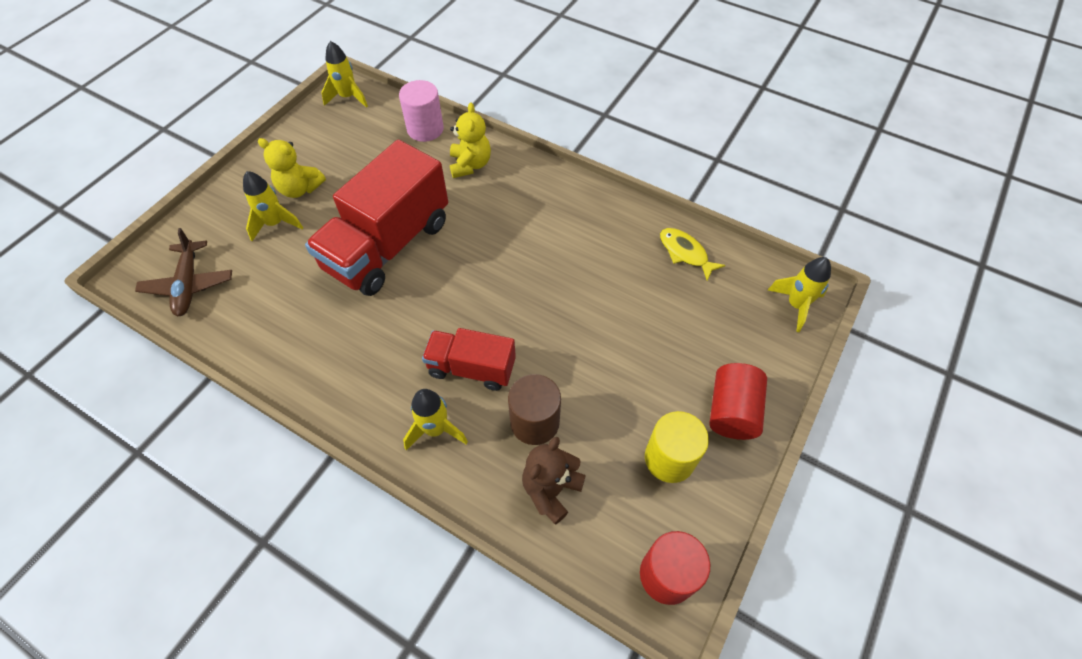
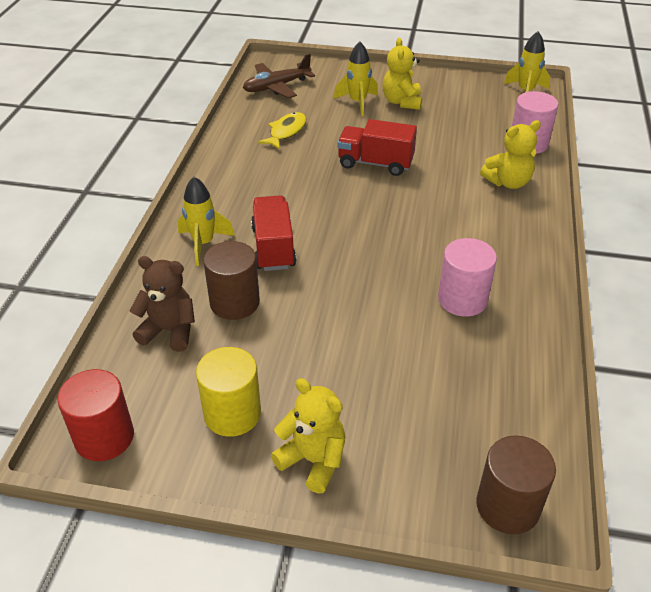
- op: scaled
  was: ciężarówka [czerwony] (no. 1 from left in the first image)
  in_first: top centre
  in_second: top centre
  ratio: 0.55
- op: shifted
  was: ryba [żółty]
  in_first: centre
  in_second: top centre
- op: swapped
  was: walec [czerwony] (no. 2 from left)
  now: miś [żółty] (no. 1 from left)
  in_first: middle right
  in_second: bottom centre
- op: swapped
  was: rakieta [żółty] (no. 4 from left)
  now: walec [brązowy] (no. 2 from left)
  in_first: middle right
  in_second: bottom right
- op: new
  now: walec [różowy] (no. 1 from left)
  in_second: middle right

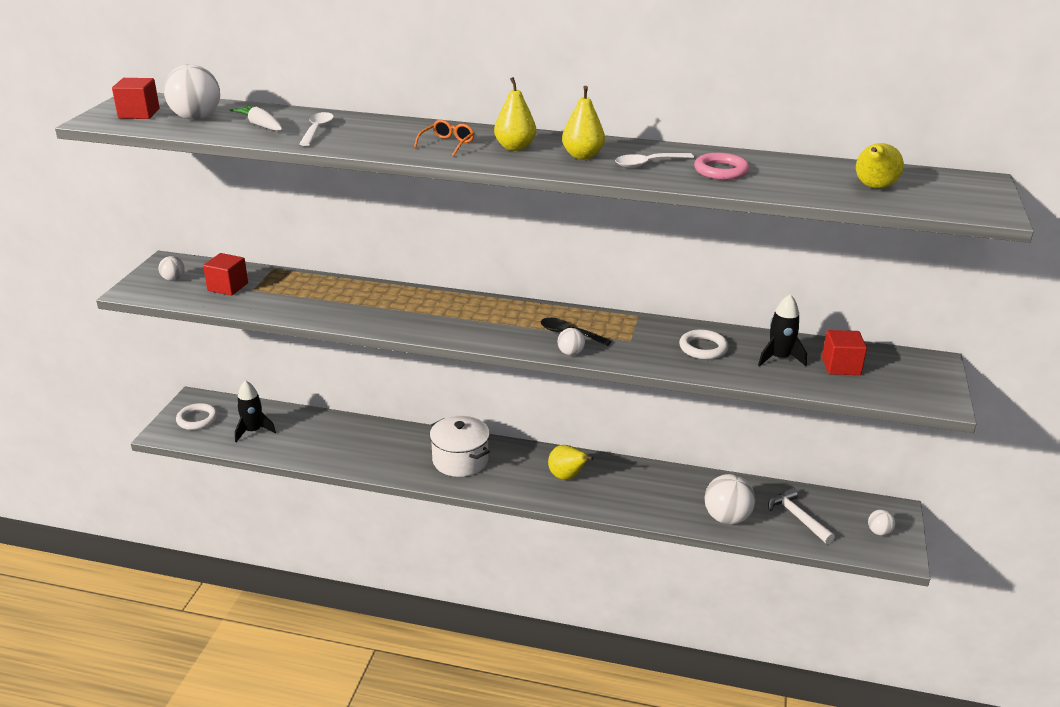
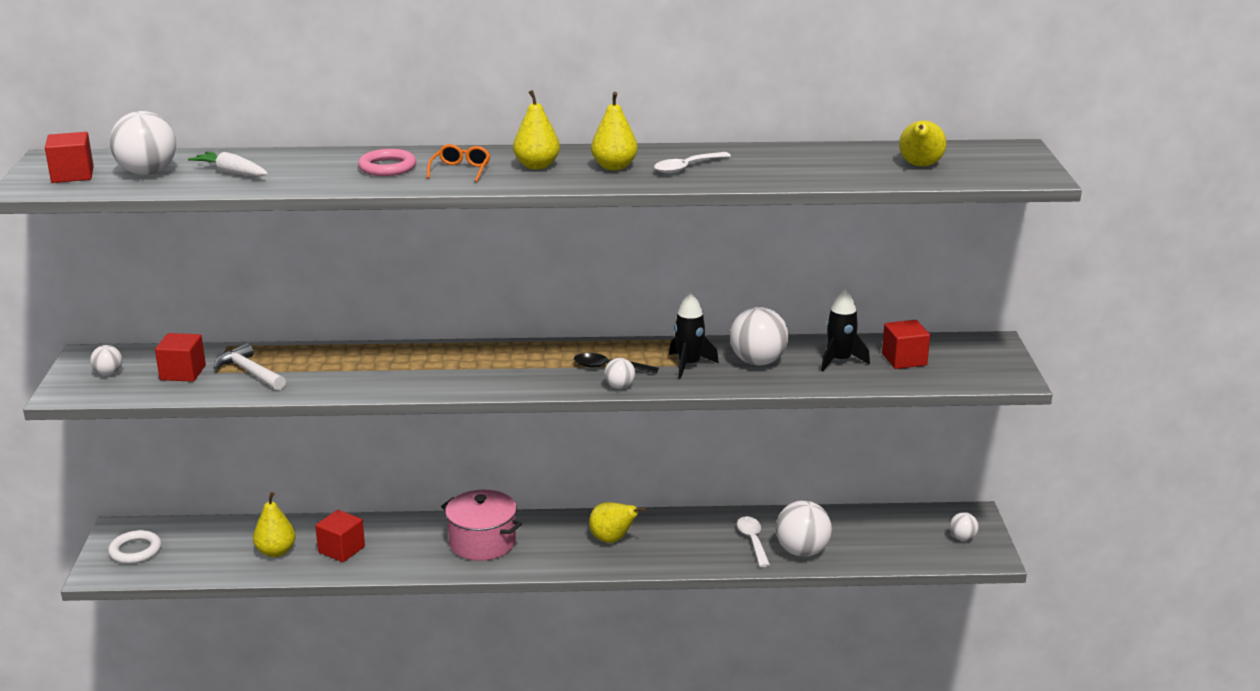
- op: shifted
  was: rakieta [czarny] (no. 1 from left)
  in_first: middle left
  in_second: centre
- op: shifted
  was: łyżka [biały] (no. 1 from left in the first image)
  now: łyżka [biały] (no. 2 from left)
  in_first: top left
  in_second: bottom centre
- op: repainted
  was: garnek [biały]
  now: garnek [różowy]
  in_first: centre
  in_second: bottom centre
- op: swapped
  was: pierścień [biały] (no. 2 from left)
  now: piłka [biały] (no. 4 from left)
  in_first: centre
  in_second: centre
- op: shifted
  was: pierścień [różowy]
  in_first: top right
  in_second: top left
- op: shifted
  was: młotek [biały]
  in_first: bottom right
  in_second: middle left
- op: new
  now: gruszka [żółty] (no. 1 from left)
  in_second: bottom left
- op: new
  now: sześcian [czerwony] (no. 3 from left)
  in_second: bottom left

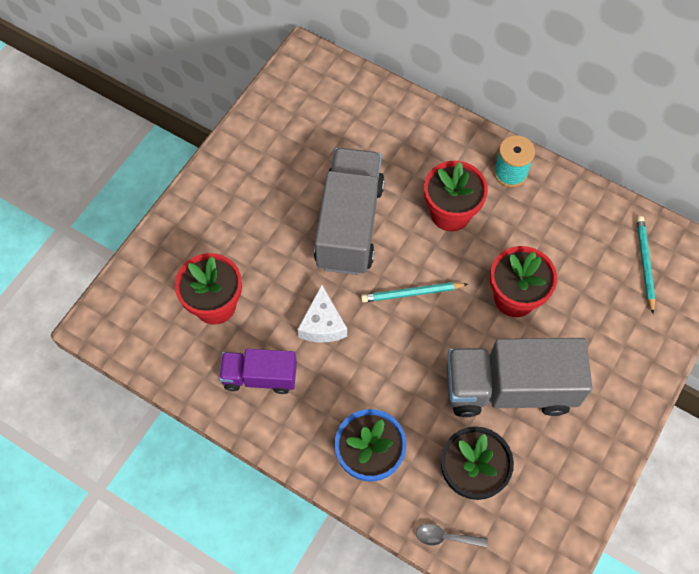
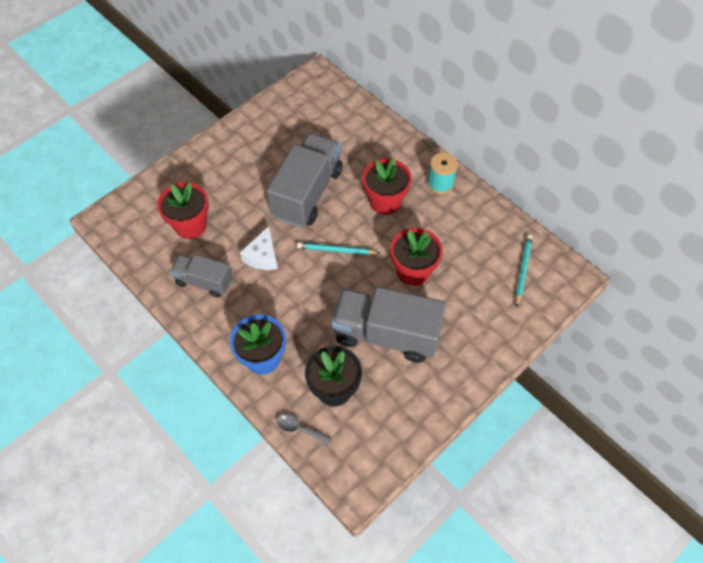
- op: repainted
  was: ciężarówka [fioletowy]
  now: ciężarówka [szary] (no. 1 from left)
  in_first: centre
  in_second: middle left

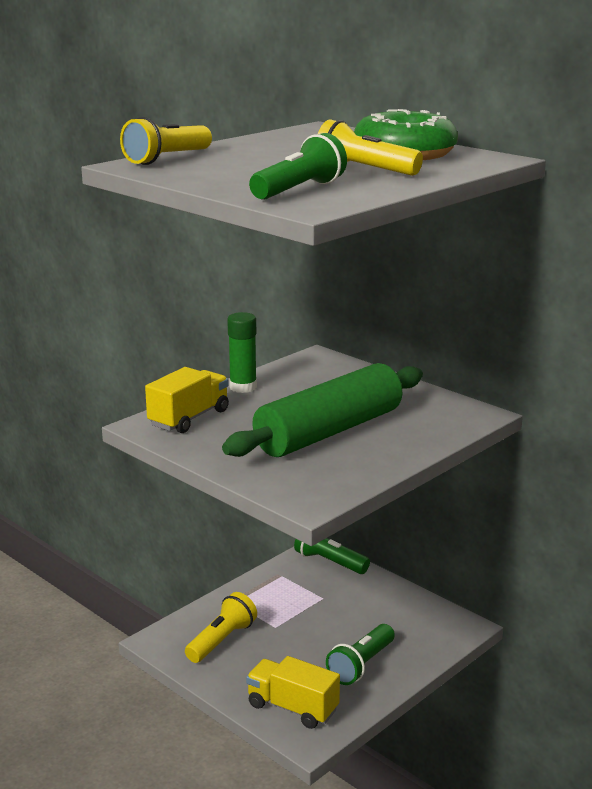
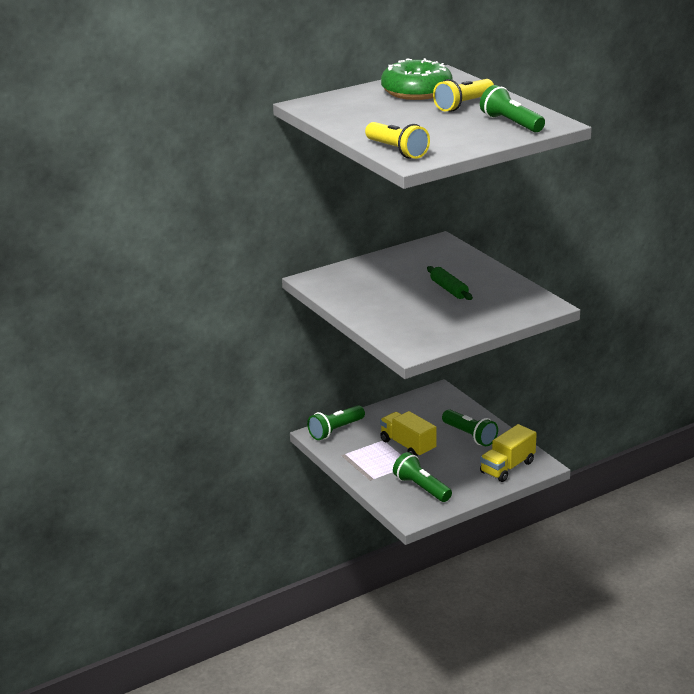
- op: shifted
  was: ciężarówka [żółty] (no. 1 from left)
  in_first: middle left
  in_second: centre
- op: repainted
  was: latarka [żółty] (no. 2 from left)
  now: latarka [zielony] (no. 2 from left)
  in_first: bottom centre
  in_second: bottom centre
- op: scaled
  was: wałek do ciasta [zielony]
  in_first: centre
  in_second: centre
  ratio: 0.43
- op: gone
  was: klej w sztyfcie [zielony]
  in_first: centre

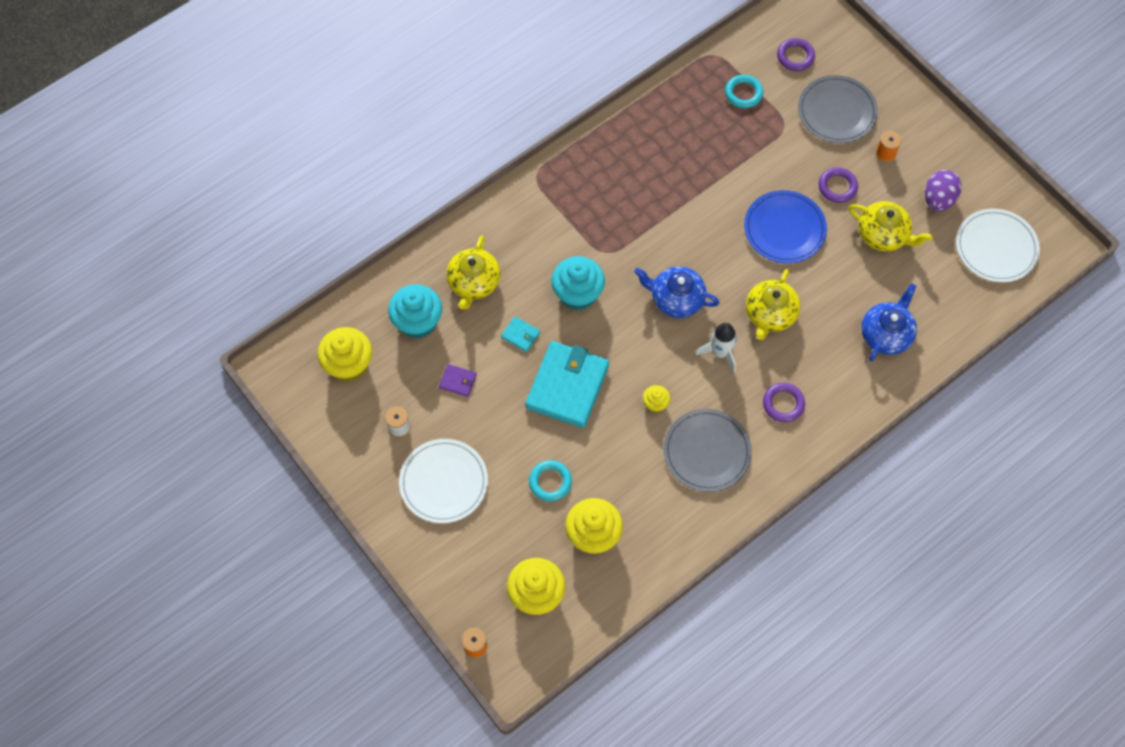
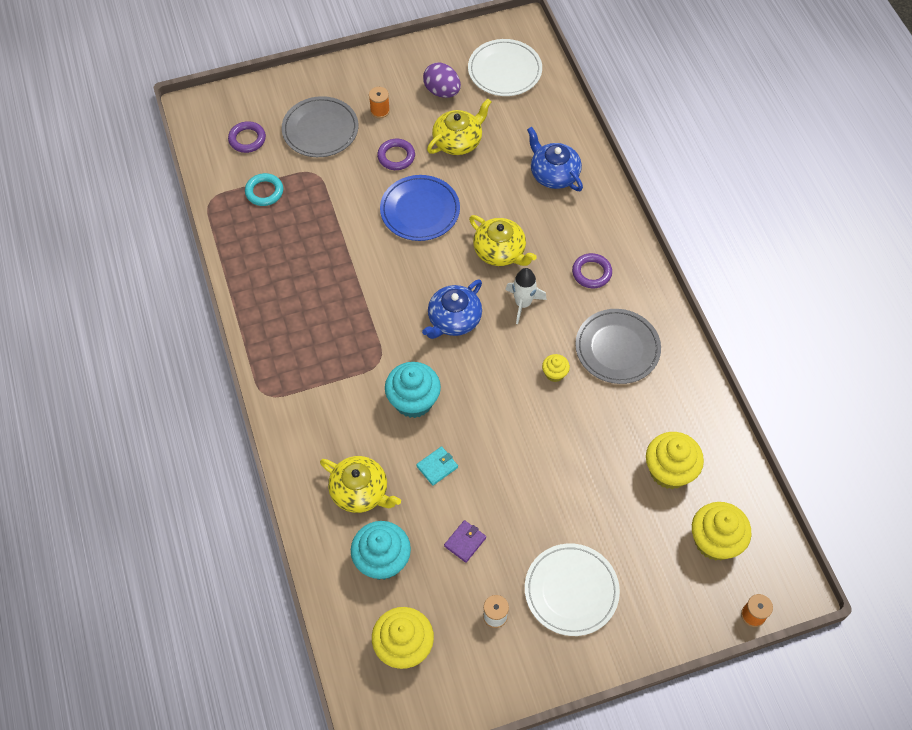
- op: gone
  was: portfel [turkusowy] (no. 2 from left)
  in_first: centre
- op: gone
  was: pierścień [turkusowy] (no. 1 from left)
  in_first: centre

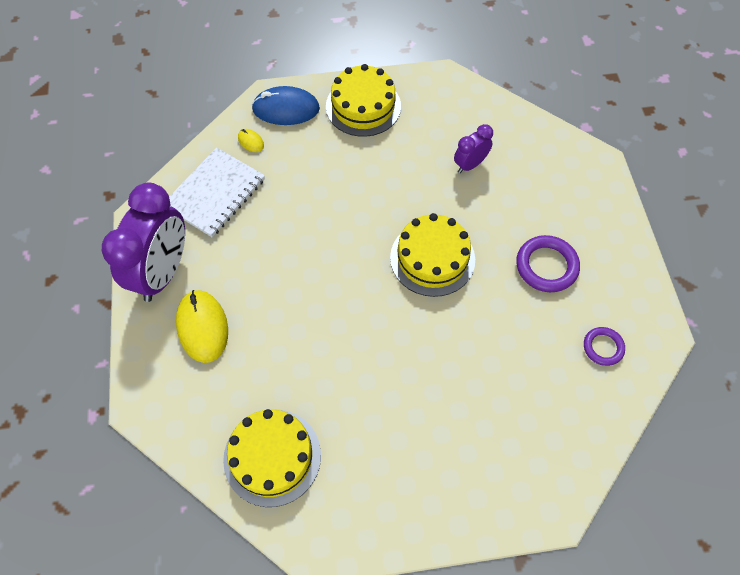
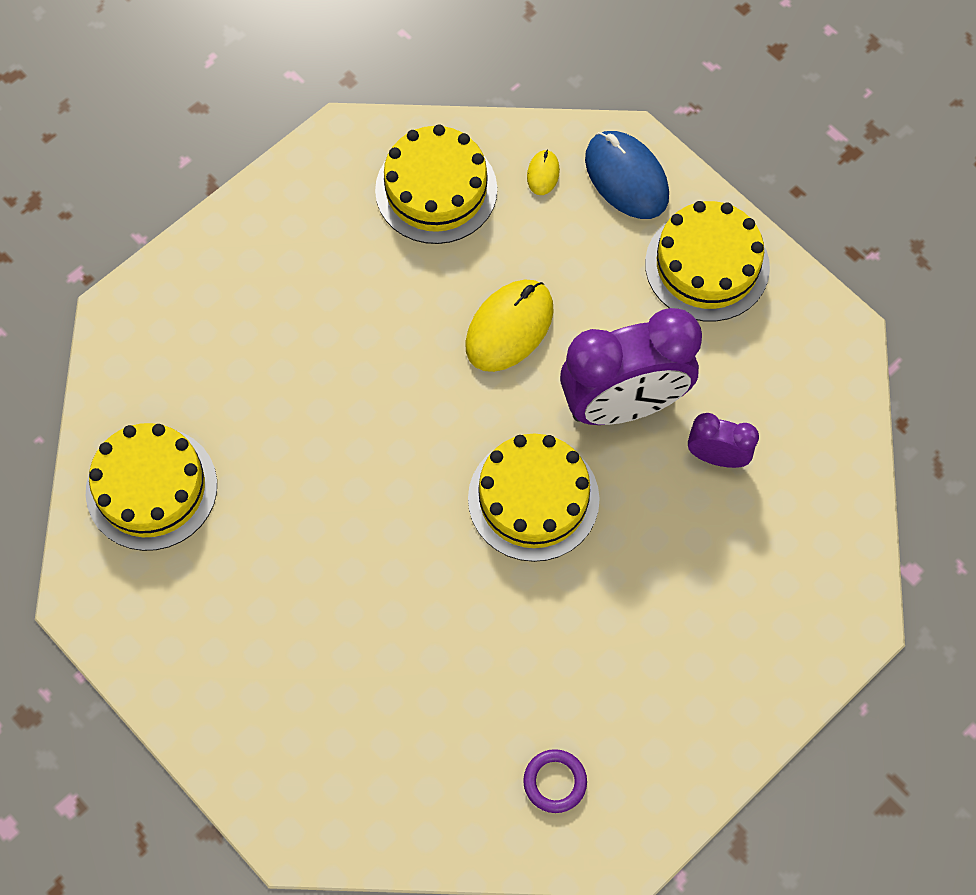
- op: shifted
  was: budzik [fioletowy] (no. 1 from left)
  in_first: middle left
  in_second: centre
- op: swapped
  was: zeszyt [biały]
  now: tort [żółty] (no. 2 from left)
  in_first: middle left
  in_second: top centre
- op: shifted
  was: myszka [żółty] (no. 1 from left)
  in_first: middle left
  in_second: centre
- op: gone
  was: pierścień [fioletowy] (no. 1 from left)
  in_first: middle right

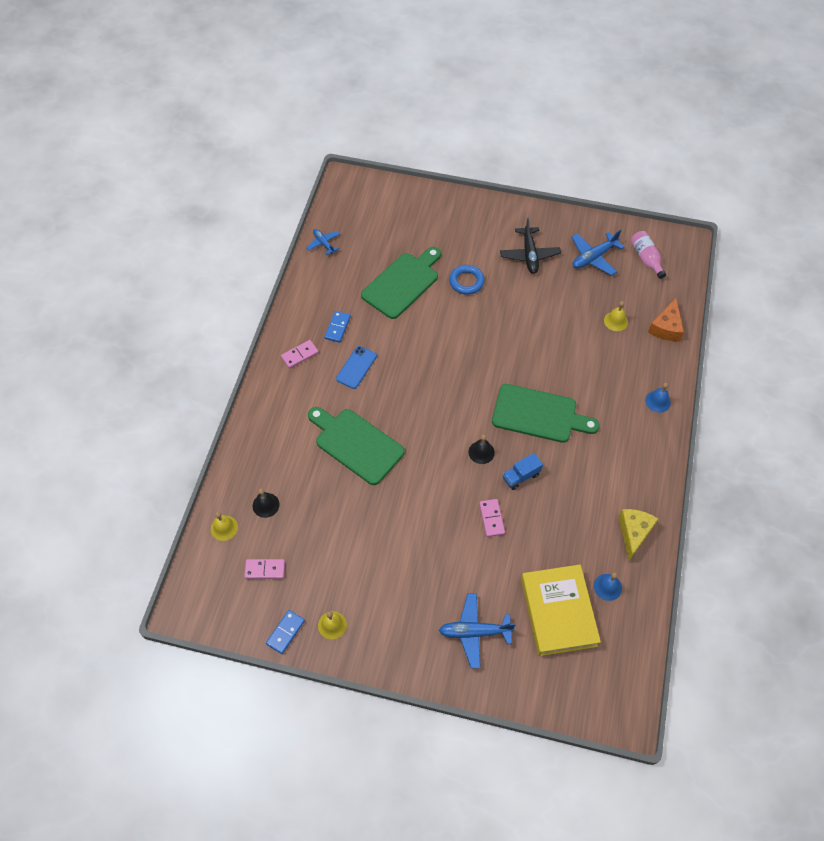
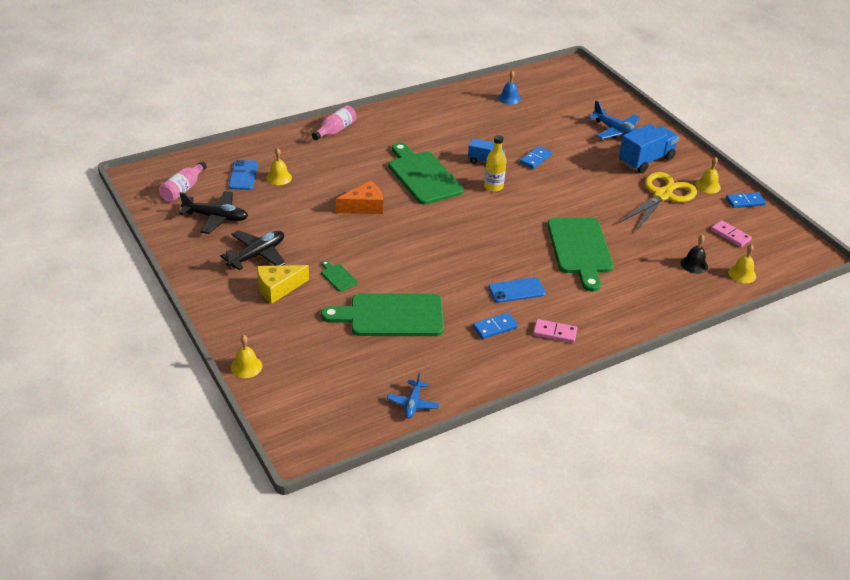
- op: swapped
  was: pierścień [niebieski]
  now: deska do krojenia [zielony] (no. 1 from left)
  in_first: top centre
  in_second: centre
- op: swapped
  was: dzwonek [czarny] (no. 2 from left)
  now: butelka [żółty]
  in_first: centre
  in_second: top centre
- op: repainted
  was: kostka domina [różowy] (no. 3 from left)
  now: kostka domina [niebieski] (no. 2 from left)
  in_first: centre
  in_second: top centre
- op: gone
  was: książka [żółty]
  in_first: bottom right
- op: repainted
  was: samolot [niebieski] (no. 3 from left)
  now: samolot [czarny] (no. 1 from left)
  in_first: top right
  in_second: middle left
- op: shifted
  was: ser [żółty]
  in_first: middle right
  in_second: middle left
- op: swapped
  was: dzwonek [niebieski] (no. 2 from left)
  now: butelka [różowy] (no. 2 from left)
  in_first: middle right
  in_second: top centre
- op: shifted
  was: ser [pomarańczowy]
  in_first: middle right
  in_second: centre
- op: new
  now: telefon [niebieski] (no. 1 from left)
  in_second: top left
- op: new
  now: dzwonek [żółty] (no. 1 from left)
  in_second: middle left
- op: new
  now: ciężarówka [niebieski] (no. 2 from left)
  in_second: top right
- op: new
  now: nożyczki [żółty]
  in_second: middle right

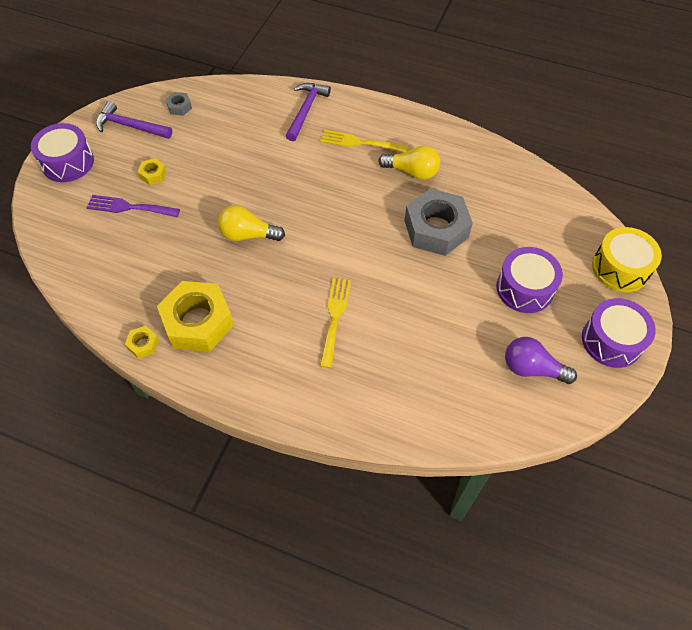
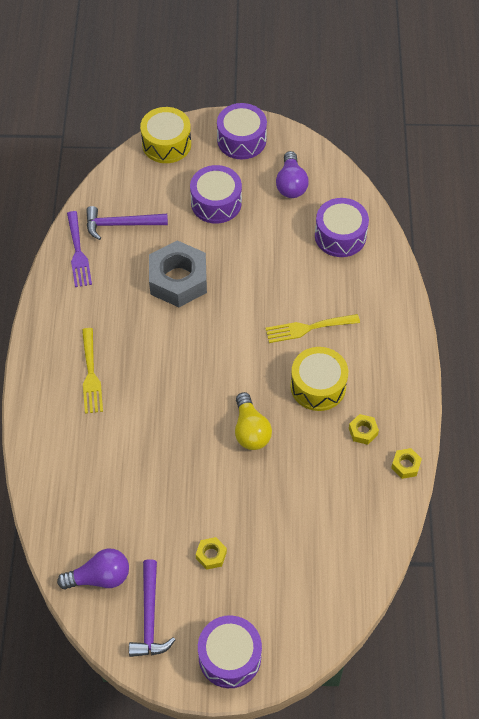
- op: shifted
  was: widelec [fioletowy]
  in_first: top left
  in_second: middle left
- op: scaled
  was: nakrętka [żółty] (no. 3 from left in the first image)
  in_first: middle left
  in_second: middle right
  ratio: 0.43
- op: swapped
  was: nakrętka [szary] (no. 1 from left)
  now: żarówka [fioletowy] (no. 1 from left)
  in_first: top left
  in_second: bottom left
- op: shifted
  was: młotek [fioletowy] (no. 2 from left in the first image)
  now: młotek [fioletowy] (no. 1 from left)
  in_first: top centre
  in_second: top left
- op: gone
  was: żarówka [żółty] (no. 2 from left)
  in_first: top centre
- op: new
  now: bęben [żółty] (no. 2 from left)
  in_second: centre
- op: new
  now: bęben [fioletowy] (no. 4 from left)
  in_second: top right

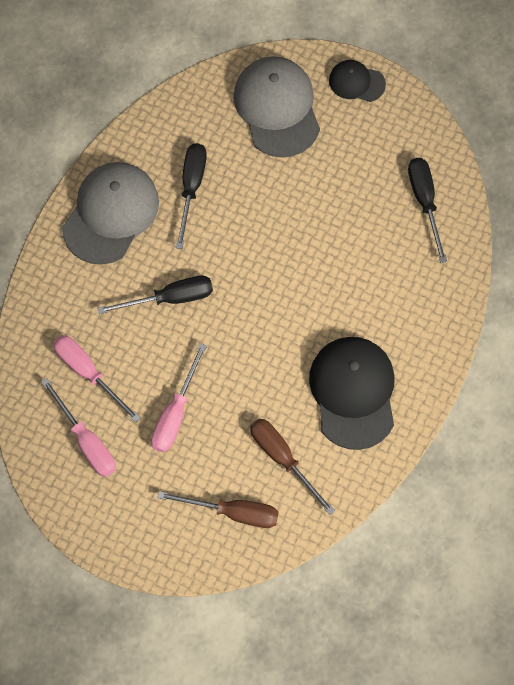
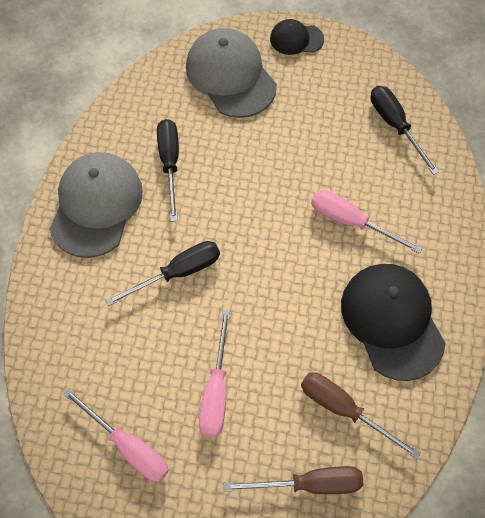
- op: shifted
  was: śrubokręt [różowy] (no. 2 from left in the first image)
  now: śrubokręt [różowy] (no. 3 from left)
  in_first: middle left
  in_second: middle right

